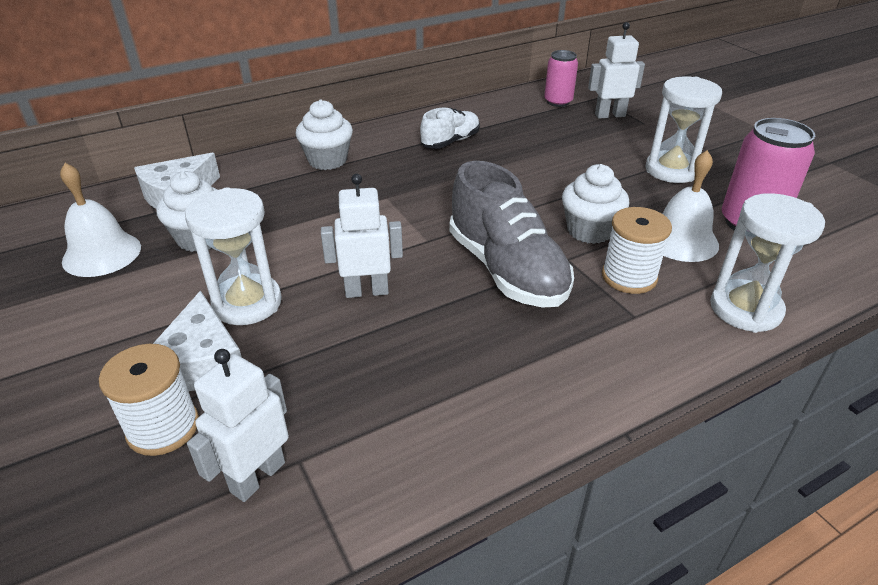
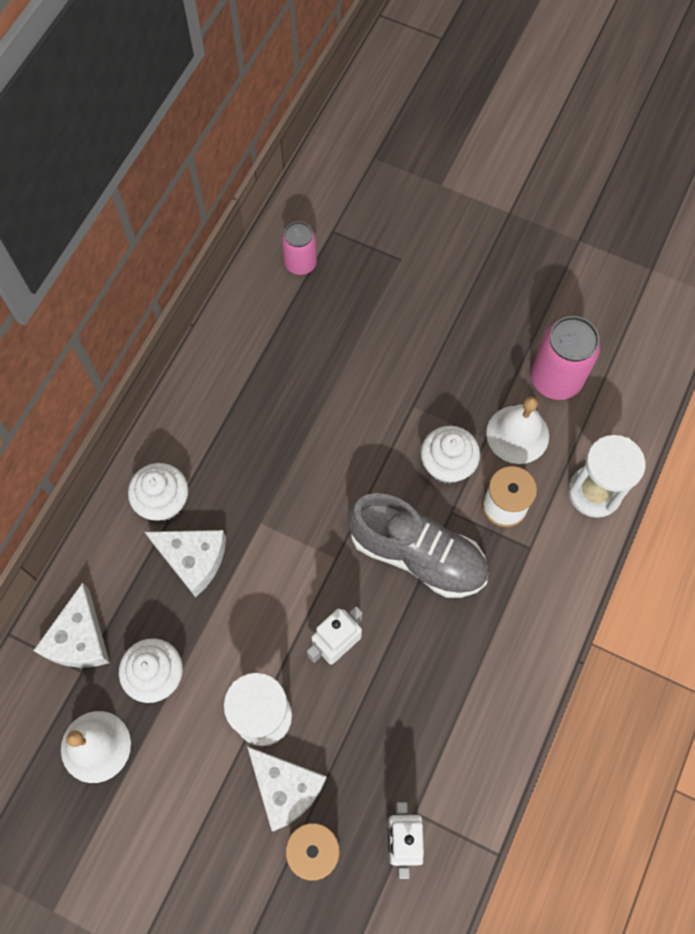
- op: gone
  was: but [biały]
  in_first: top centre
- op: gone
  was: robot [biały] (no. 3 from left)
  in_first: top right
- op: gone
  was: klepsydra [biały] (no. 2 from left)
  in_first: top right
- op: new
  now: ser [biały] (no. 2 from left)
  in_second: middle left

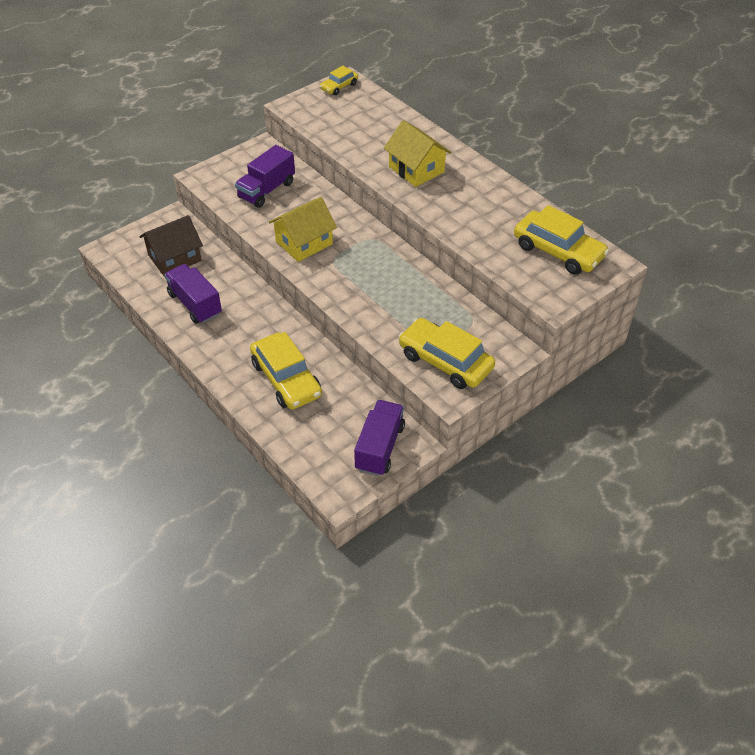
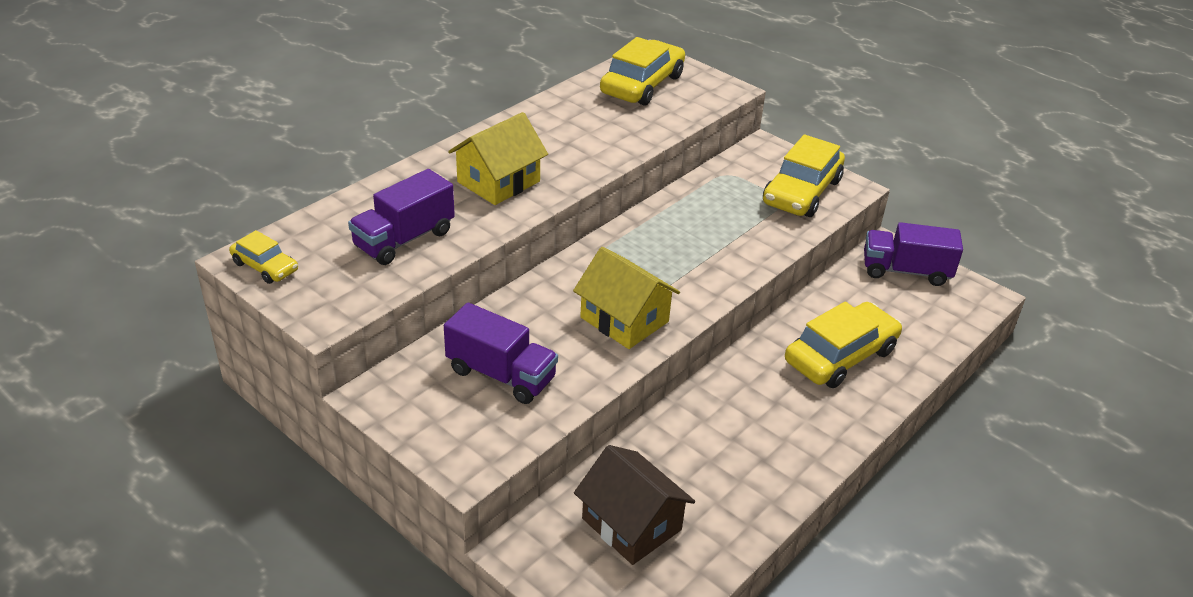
- op: shifted
  was: ciężarówka [fioletowy] (no. 1 from left)
  in_first: middle left
  in_second: centre

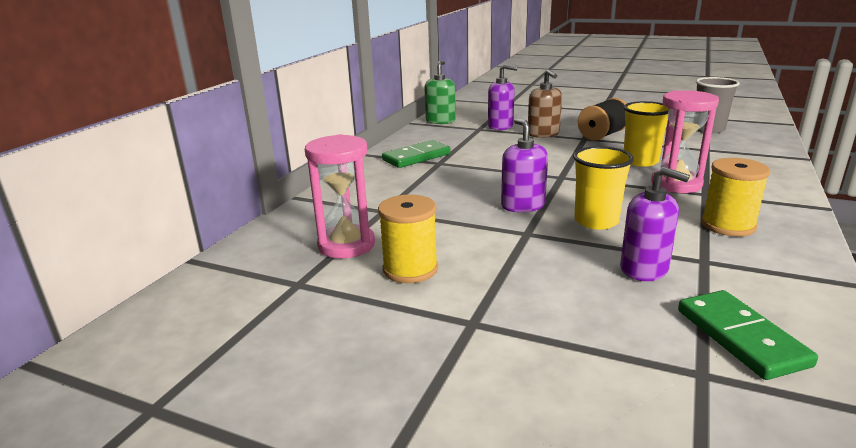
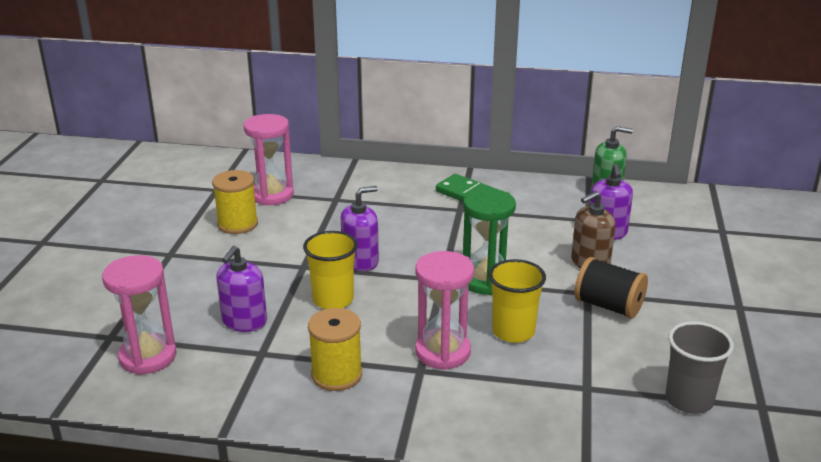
- op: swapped
  was: kostka domina [zielony] (no. 2 from left)
  now: klepsydra [różowy] (no. 1 from left)
  in_first: bottom right
  in_second: bottom left
- op: new
  now: klepsydra [zielony]
  in_second: centre

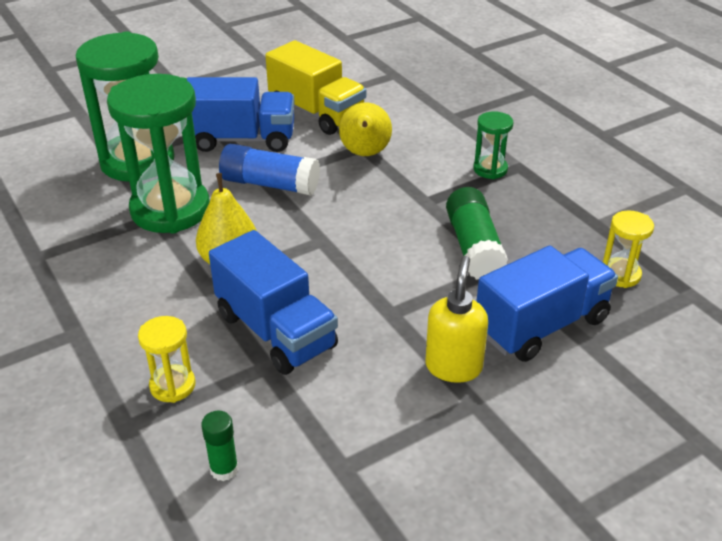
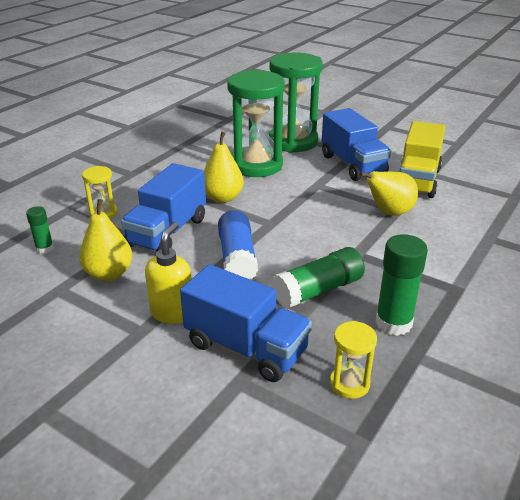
- op: shifted
  was: klej w sztyfcie [niebieski]
  in_first: top centre
  in_second: centre
- op: rotated
  was: dozownik mydła [żółty]
  in_first: centre
  in_second: middle left
  clockwise: -60
- op: gone
  was: klepsydra [zielony] (no. 3 from left)
  in_first: top right
- op: new
  now: gruszka [żółty] (no. 1 from left)
  in_second: middle left
- op: new
  now: klej w sztyfcie [zielony] (no. 3 from left)
  in_second: middle right

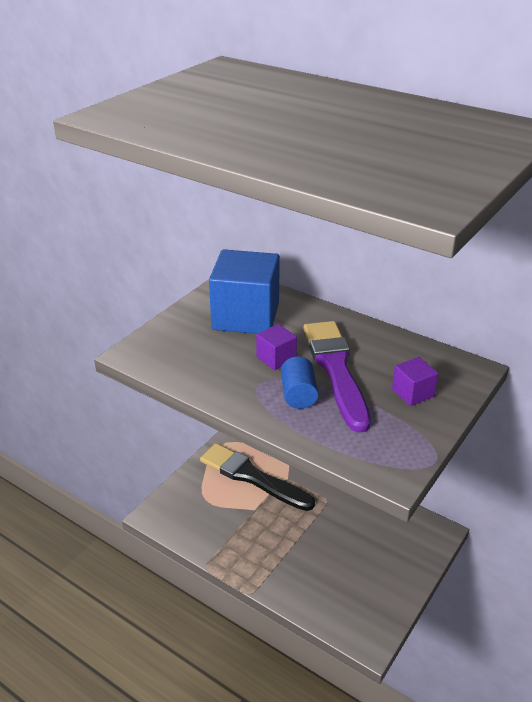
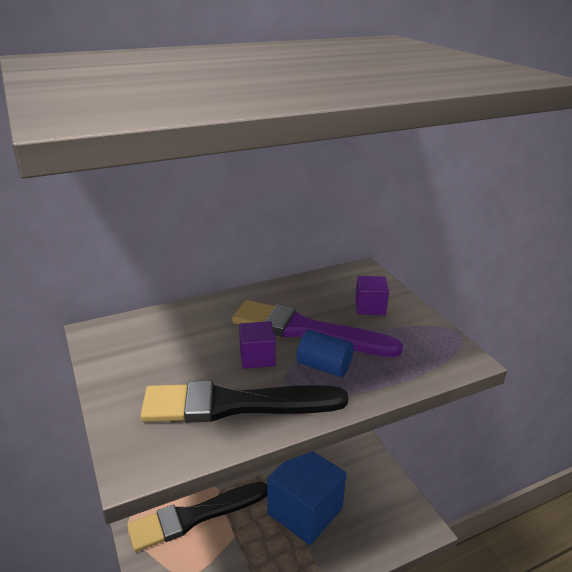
- op: shifted
  was: sześcian [niebieski]
  in_first: centre
  in_second: bottom centre
- op: new
  now: pędzel [czarny] (no. 2 from left)
  in_second: bottom centre

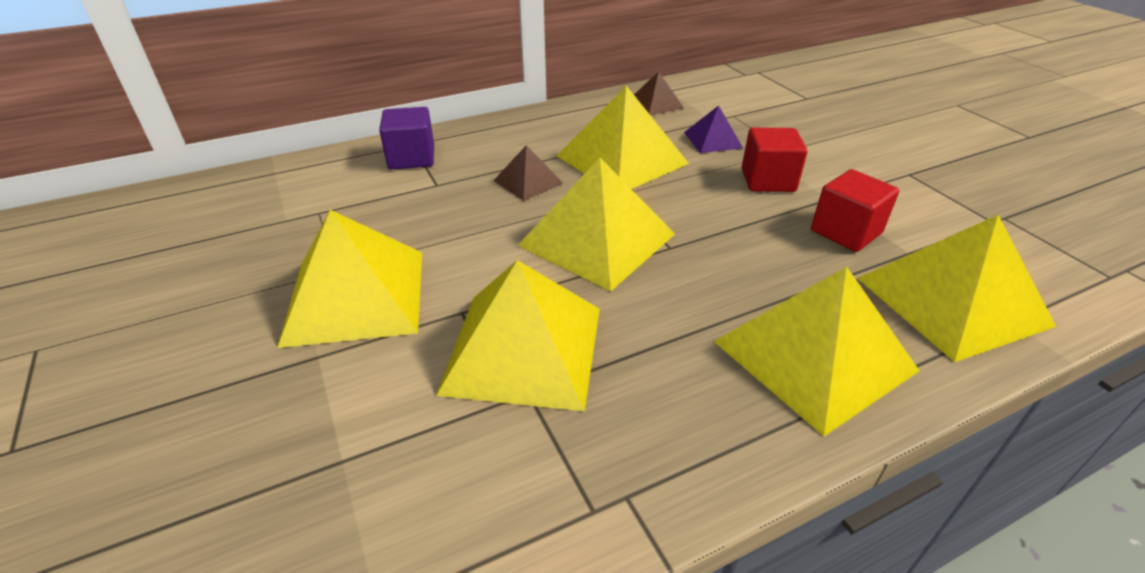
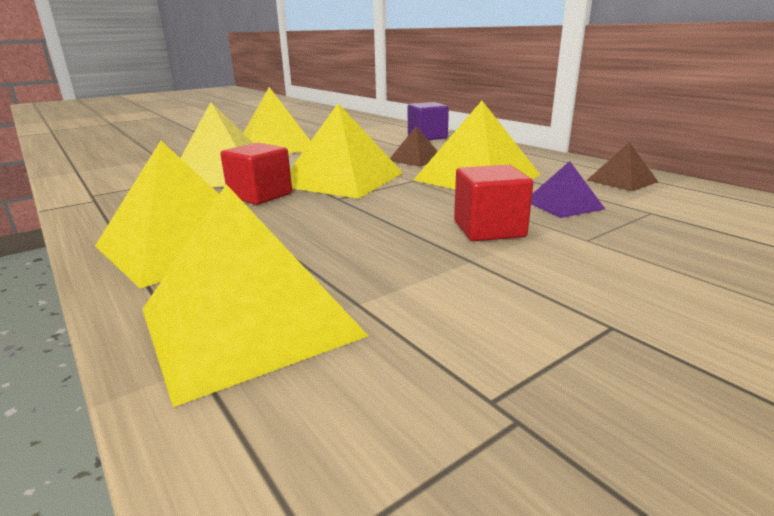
- op: shifted
  was: sześcian [czerwony] (no. 2 from left in the first image)
  now: sześcian [czerwony] (no. 1 from left)
  in_first: middle right
  in_second: middle left

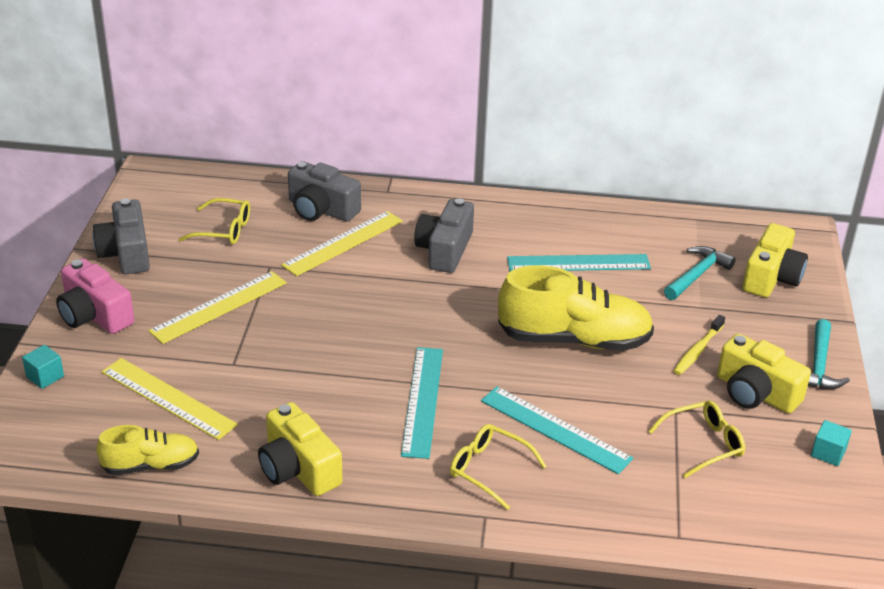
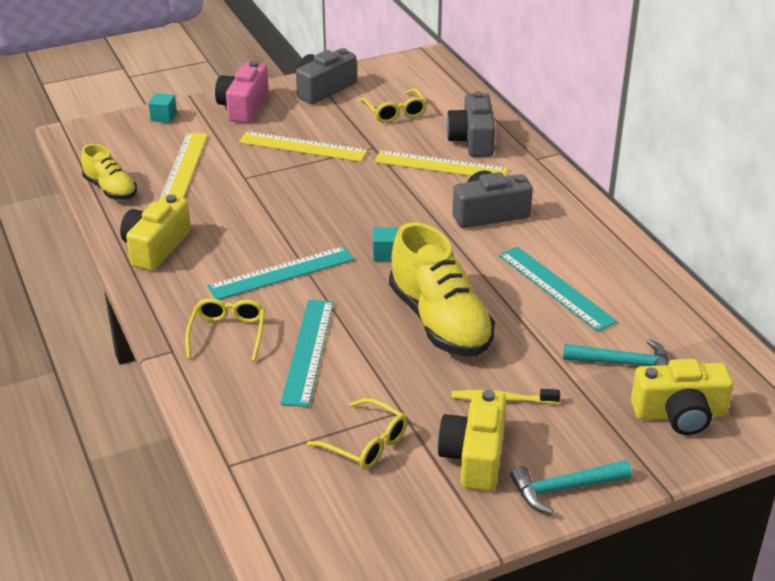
- op: shifted
  was: sześcian [turkusowy] (no. 2 from left)
  in_first: bottom right
  in_second: centre

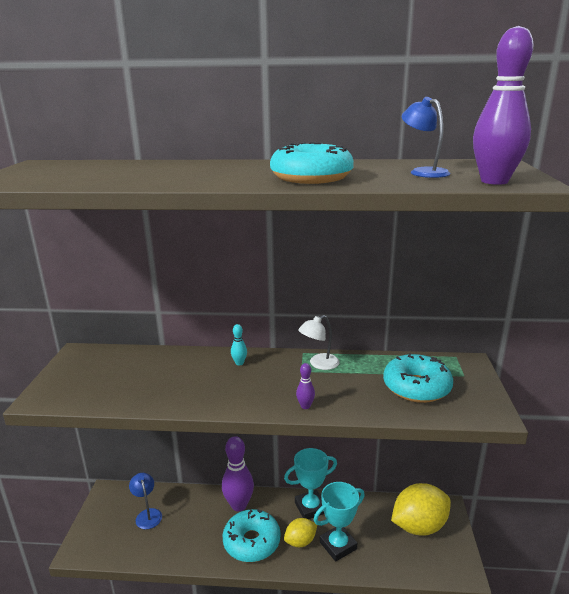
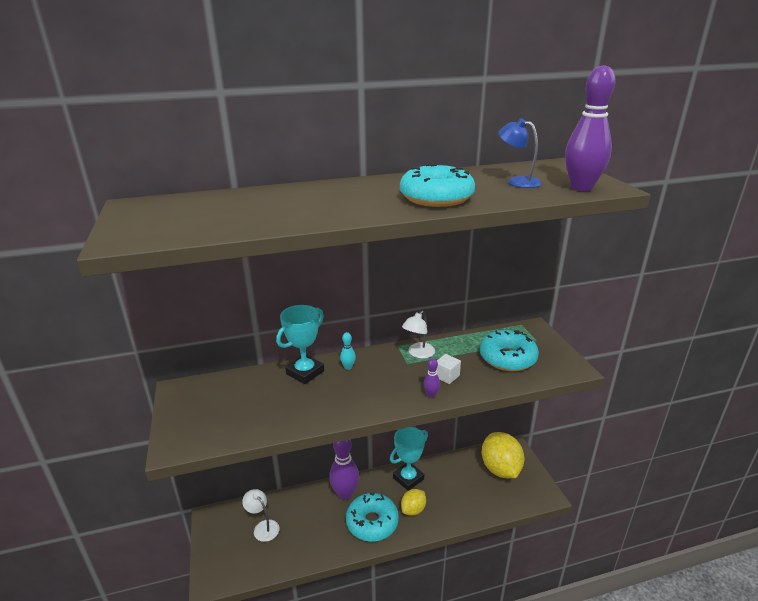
- op: repainted
  was: lampka [niebieski] (no. 1 from left)
  now: lampka [biały] (no. 1 from left)
  in_first: bottom left
  in_second: bottom centre
- op: shifted
  was: puchar [turkusowy] (no. 2 from left in the first image)
  now: puchar [turkusowy] (no. 1 from left)
  in_first: bottom centre
  in_second: centre
- op: rotated
  was: cytryna [żółty] (no. 2 from left)
  in_first: bottom right
  in_second: bottom centre
  clockwise: -60
- op: new
  now: sześcian [biały]
  in_second: centre

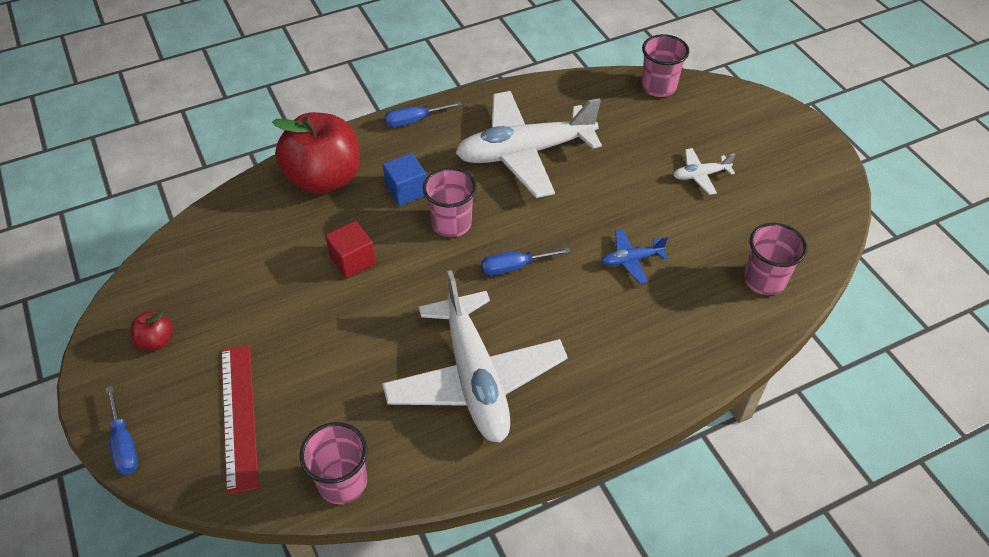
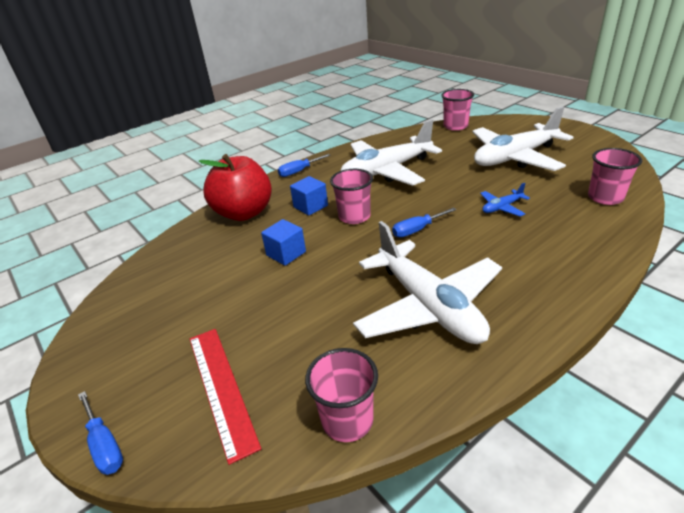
- op: gone
  was: jabłko [czerwony] (no. 1 from left)
  in_first: middle left
- op: repainted
  was: sześcian [czerwony]
  now: sześcian [niebieski] (no. 1 from left)
  in_first: centre
  in_second: centre
- op: scaled
  was: samolot [biały] (no. 3 from left)
  in_first: top right
  in_second: top right
  ratio: 2.38

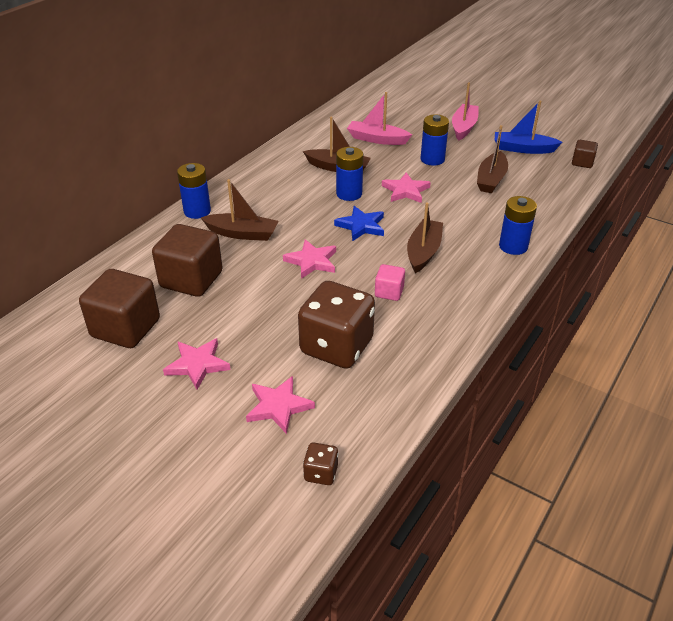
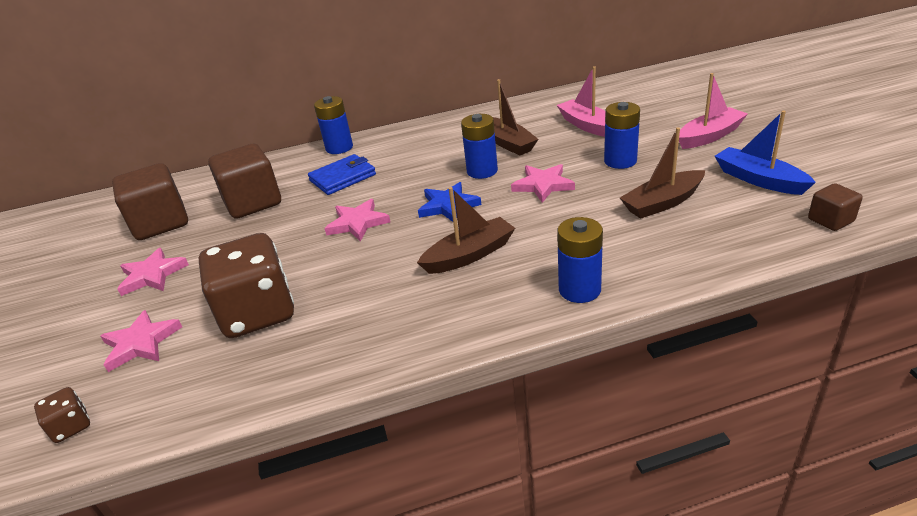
- op: swapped
  was: łódka [brązowy] (no. 1 from left)
  now: portfel [niebieski]
  in_first: centre
  in_second: centre
- op: gone
  was: sześcian [różowy]
  in_first: centre

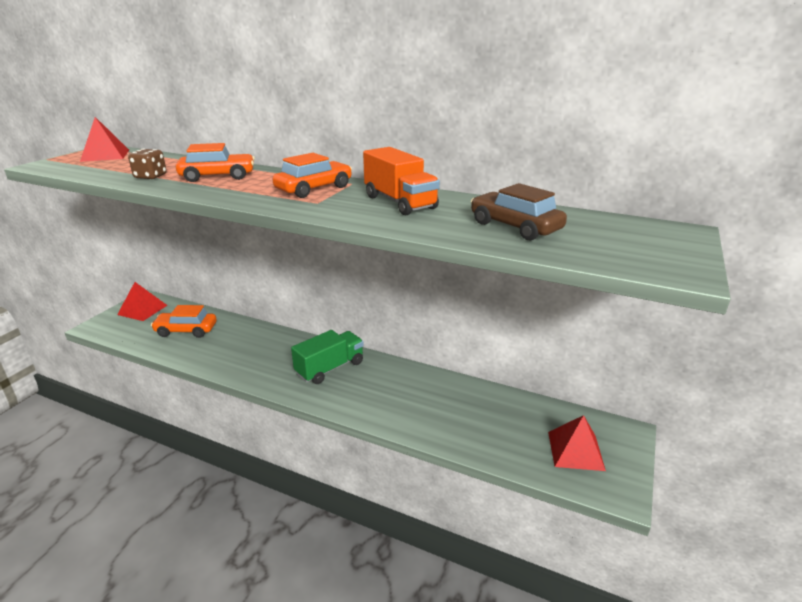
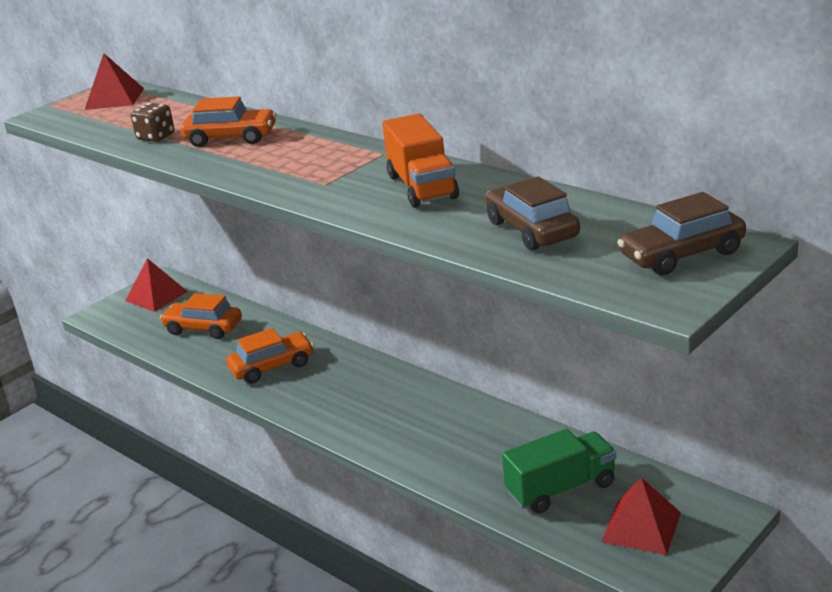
- op: shifted
  was: samochód [pomarańczowy] (no. 3 from left)
  in_first: top centre
  in_second: middle left
- op: shifted
  was: ciężarówka [zielony]
  in_first: centre
  in_second: bottom right
- op: new
  now: samochód [brązowy] (no. 2 from left)
  in_second: middle right

